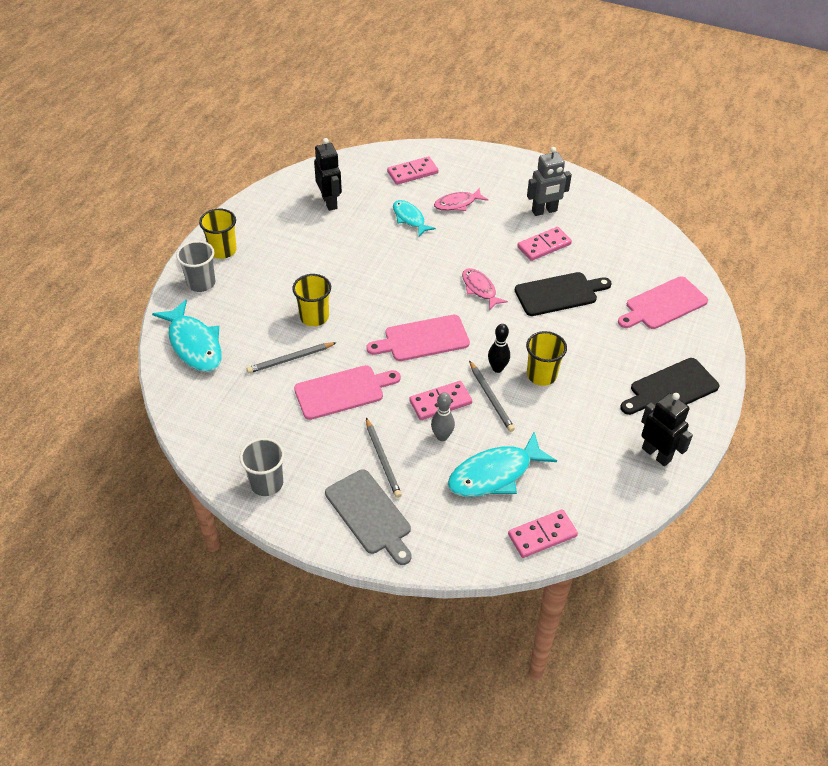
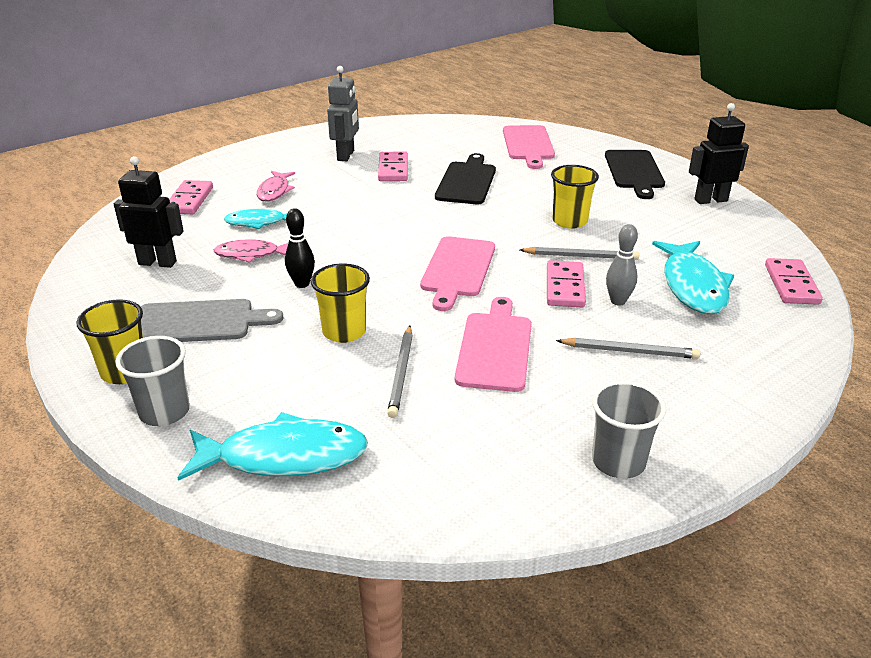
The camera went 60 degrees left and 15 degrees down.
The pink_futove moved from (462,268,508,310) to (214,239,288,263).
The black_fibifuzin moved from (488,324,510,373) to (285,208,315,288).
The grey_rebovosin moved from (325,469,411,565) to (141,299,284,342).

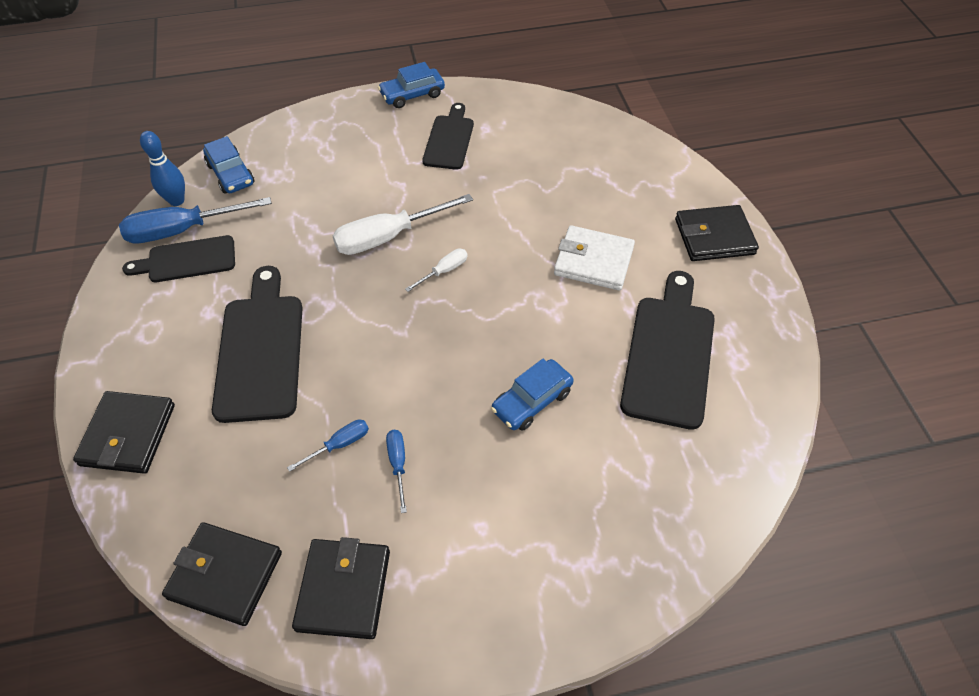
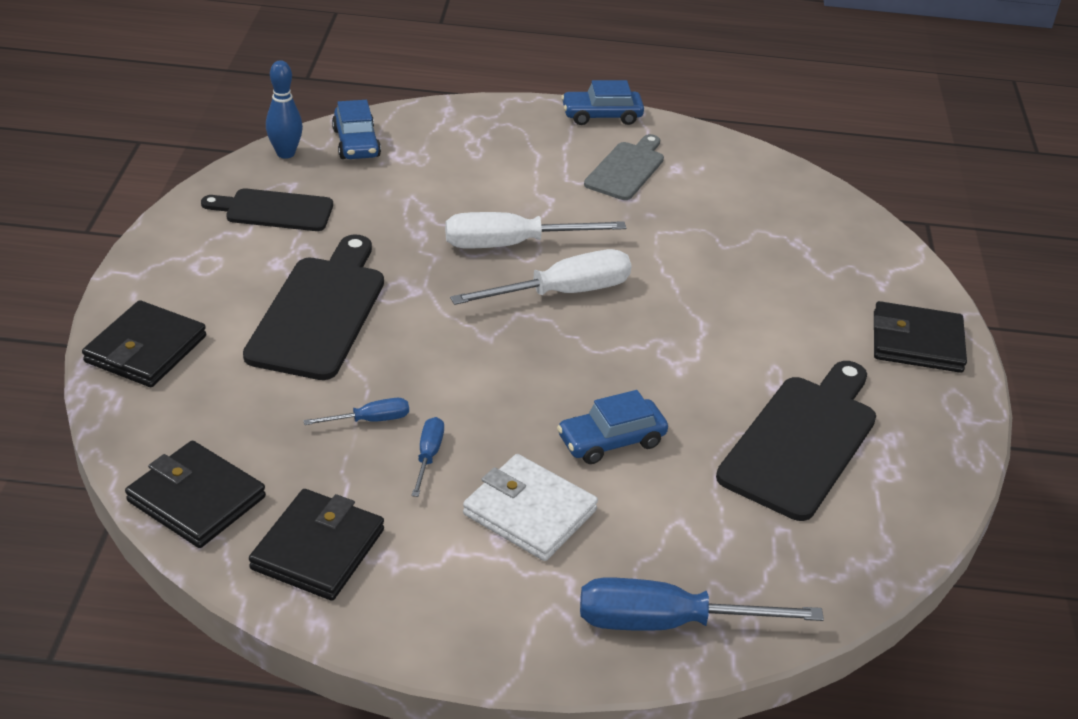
The camera went 15 degrees right and 15 degrees down.
The black_rebovosin at (422,103,474,170) became the grey_rebovosin at (584,134,664,200).
The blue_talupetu moved from (119,197,272,244) to (580,578,824,631).
The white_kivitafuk moved from (554,225,635,291) to (463,454,598,561).
The white_talupetu at (405,249,468,292) changed to 2.02 times the size.

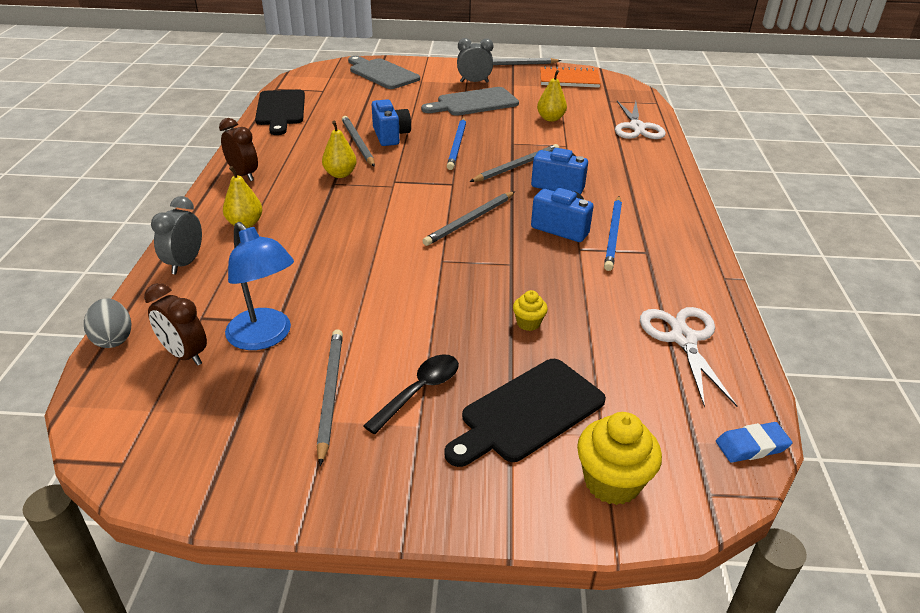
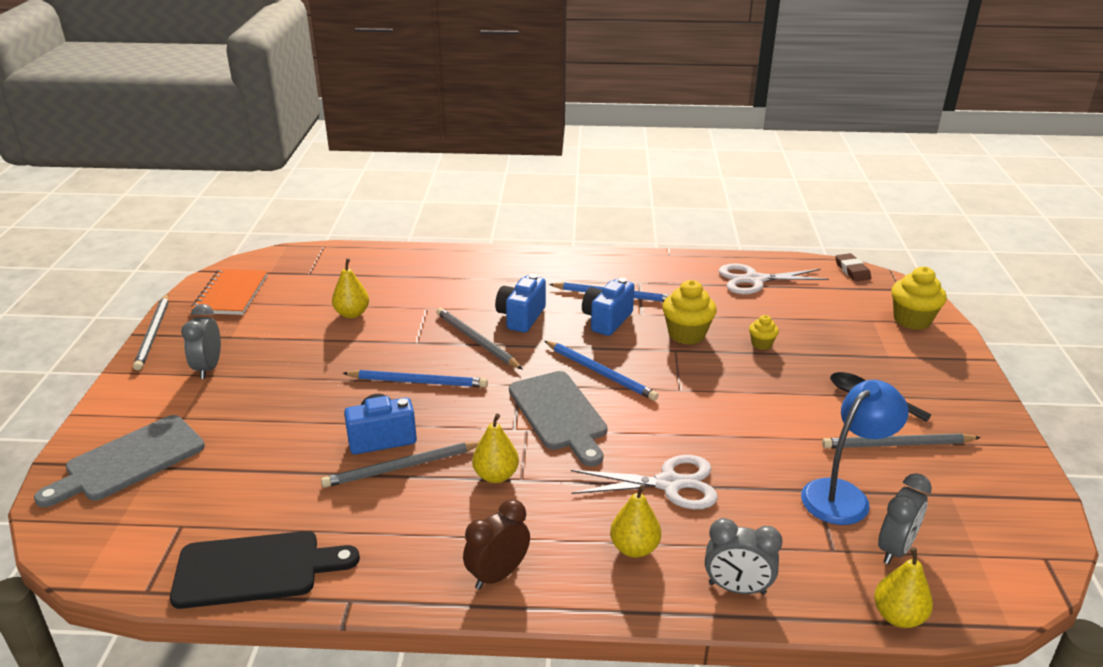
The camera went 90 degrees left and 5 degrees down.
The grey_rebovosin moved from (421,87,519,116) to (509,371,608,467).
The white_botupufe moved from (615,101,666,139) to (571,455,718,509).
The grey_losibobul at (423,192,515,246) became the blue_losibobul at (544,341,658,401).
The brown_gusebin at (144,283,207,366) became the grey_gusebin at (878,473,932,564).
The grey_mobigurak at (84,298,131,348) was replaced by the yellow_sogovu at (874,547,933,628).
The black_rebovosin at (444,359,606,467) disappeared.
The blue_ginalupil at (716,422,793,463) became the brown_ginalupil at (835,253,871,282).
The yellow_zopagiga at (662,280,717,345) appeared.

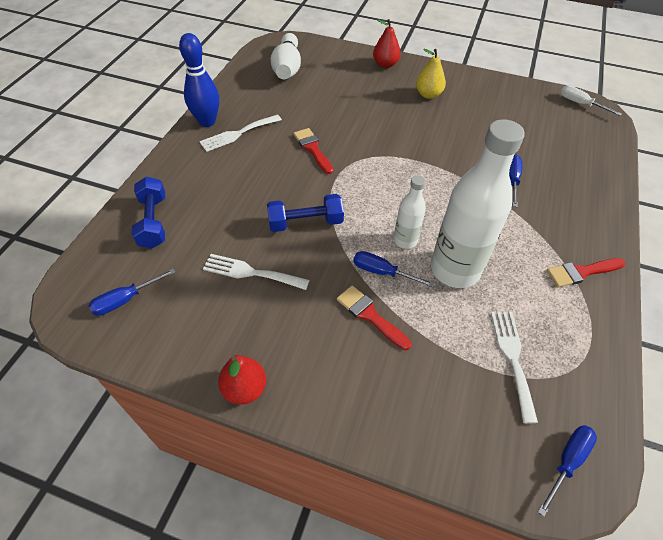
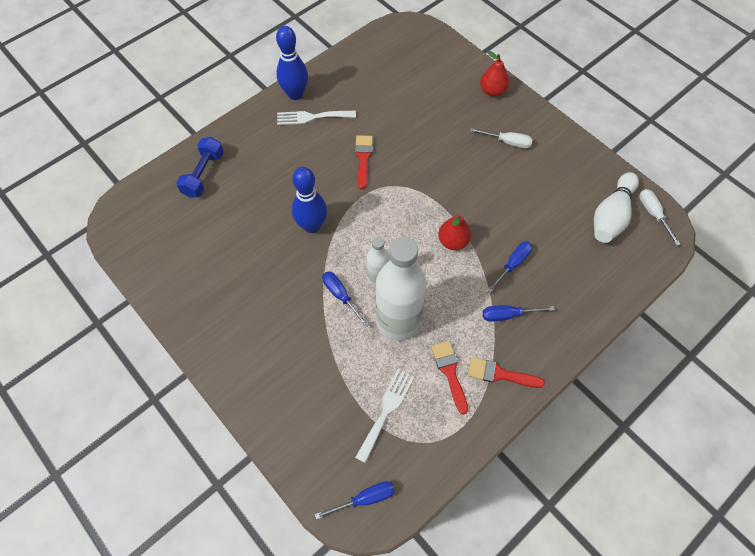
The camera went 30 degrees right and 10 degrees up.
The white_fibifuzin moved from (271,33,301,79) to (594,172,639,243).
The yellow_sogovu at (416,49,446,99) was replaced by the white_talupetu at (470,128,533,148).
The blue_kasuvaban at (267,194,344,232) was replaced by the blue_fibifuzin at (292,167,327,233).
The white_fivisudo at (203,254,310,290) disappeared.
The blue_talupetu moved from (89,269,176,316) to (483,305,555,322).
The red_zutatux moved from (337,286,411,350) to (431,341,468,415).
The red_sogovu moved from (218,355,266,405) to (438,214,471,250).

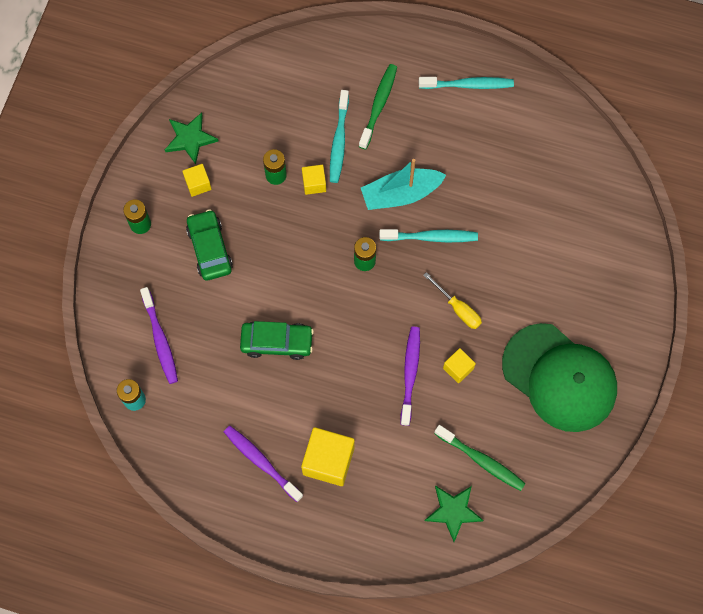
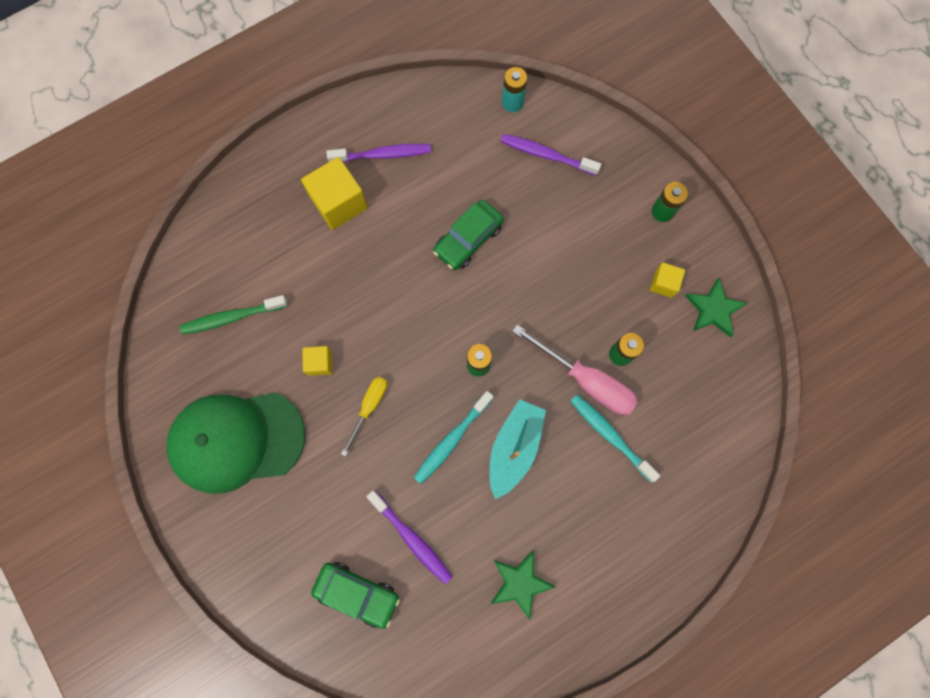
The camera went 130 degrees right and 5 degrees up.
The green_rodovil at (359,64,397,149) disappeared.
The turquoise_rodovil at (419,77,514,89) disappeared.
The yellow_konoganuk at (302,165,326,195) was replaced by the pink_talupetu at (512,325,638,415).
The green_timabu moved from (186,209,233,281) to (311,562,400,629).
The yellow_talupetu at (423,272,482,329) turned 120 degrees clockwise.
The purple_rodovil moved from (400,327,420,426) to (366,491,453,584).
The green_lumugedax moved from (424,486,484,542) to (491,550,555,620).

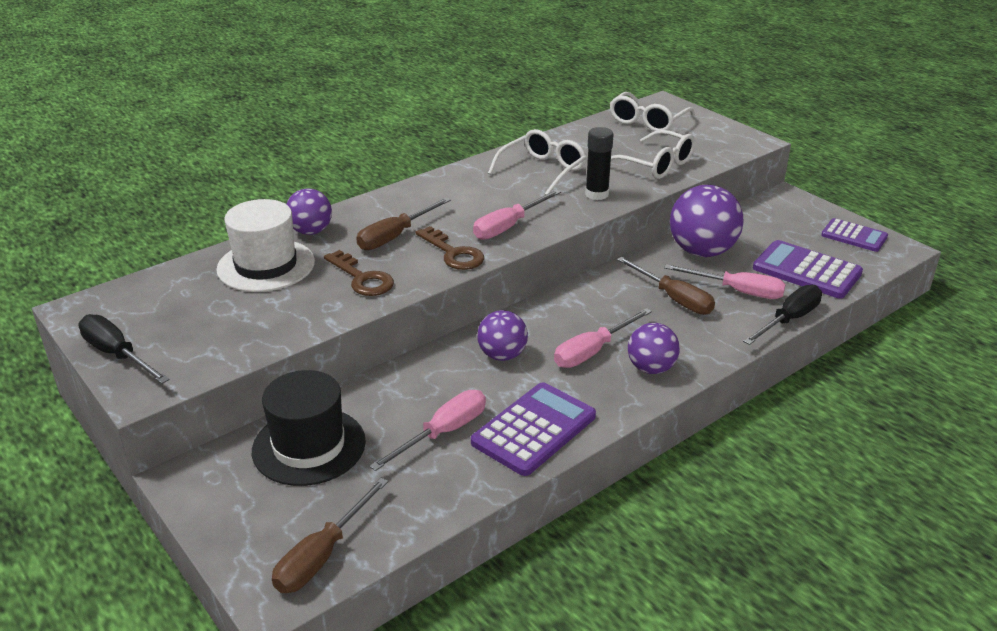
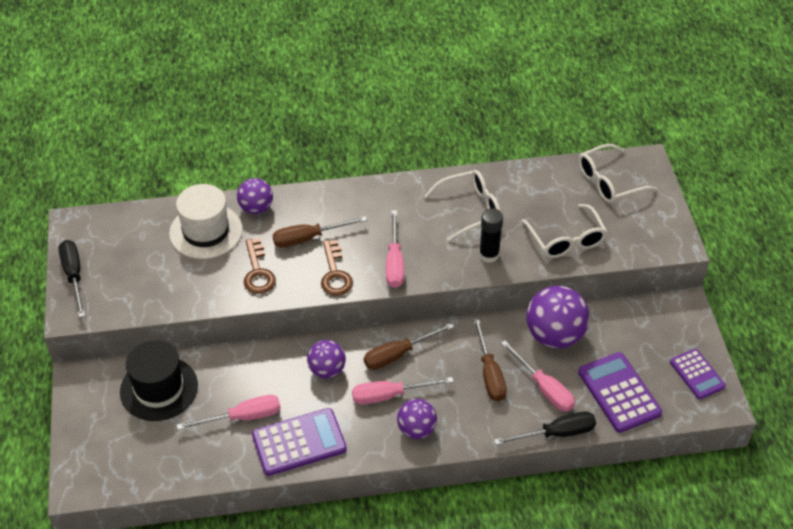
The camera went 30 degrees right and 15 degrees up.
The pink_talupetu at (473,190,561,240) turned 75 degrees counterclockwise.
The brown_talupetu moved from (272,478,388,593) to (364,323,454,370).

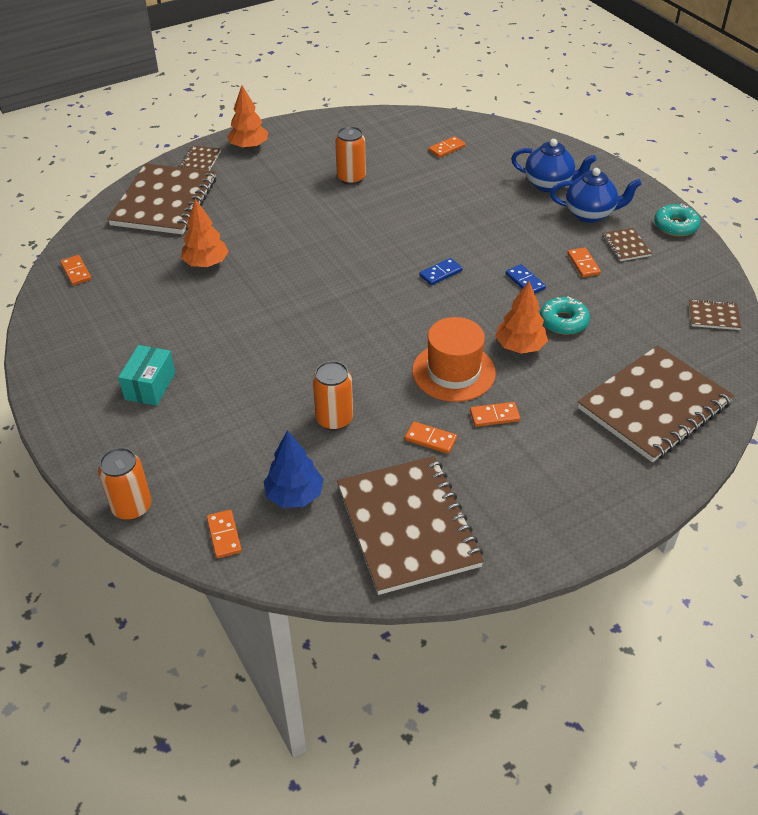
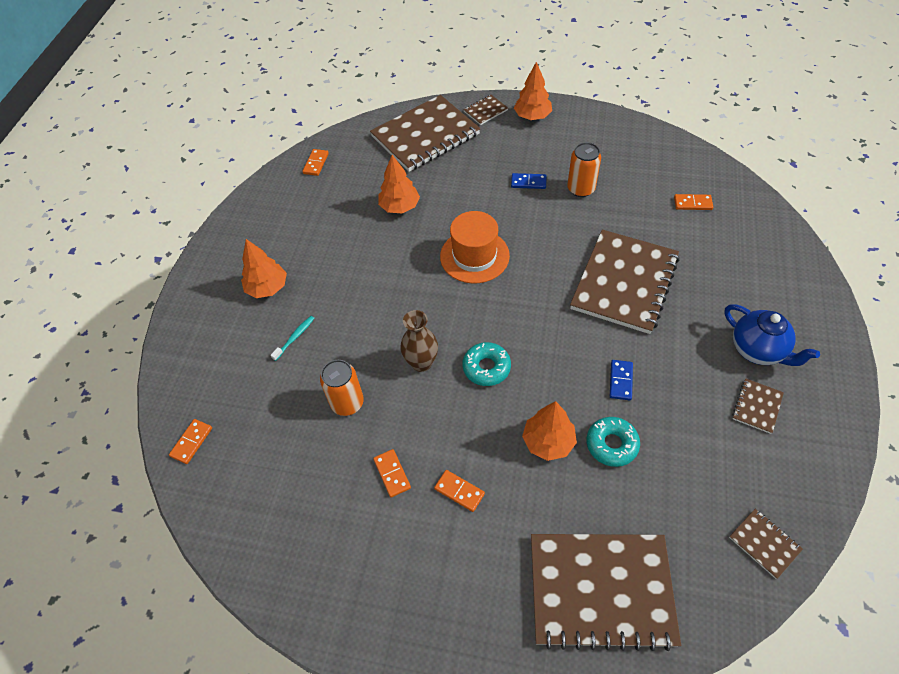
The camera went 45 degrees right and 10 degrees up.
The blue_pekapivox at (511,139,597,192) disappeared.
The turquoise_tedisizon moved from (654,203,700,237) to (462,342,511,386).
The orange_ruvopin at (568,248,601,277) disappeared.
The blue_ruvopin moved from (420,258,463,285) to (511,173,547,189).
The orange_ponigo moved from (412,317,496,402) to (440,211,510,284).
The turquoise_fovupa at (118,345,175,406) was replaced by the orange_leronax at (241,239,287,298).
The blue_leronax at (263,430,324,508) disappeared.
The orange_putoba at (98,447,152,520) disappeared.
The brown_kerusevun moved from (337,456,484,595) to (570,229,679,334).
The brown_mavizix at (400,310,438,372) appeared.
The turquoise_rodovil at (270,316,315,361) appeared.

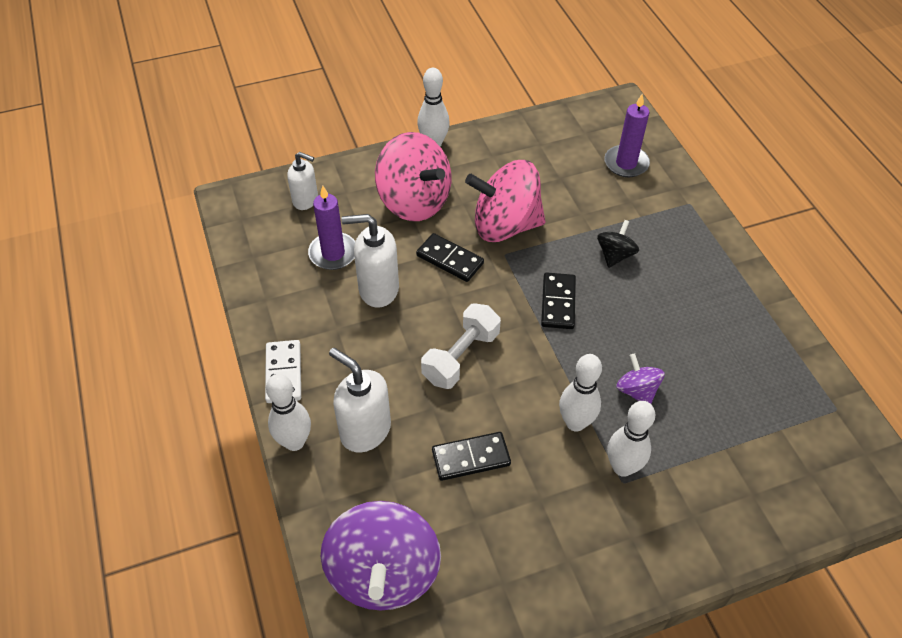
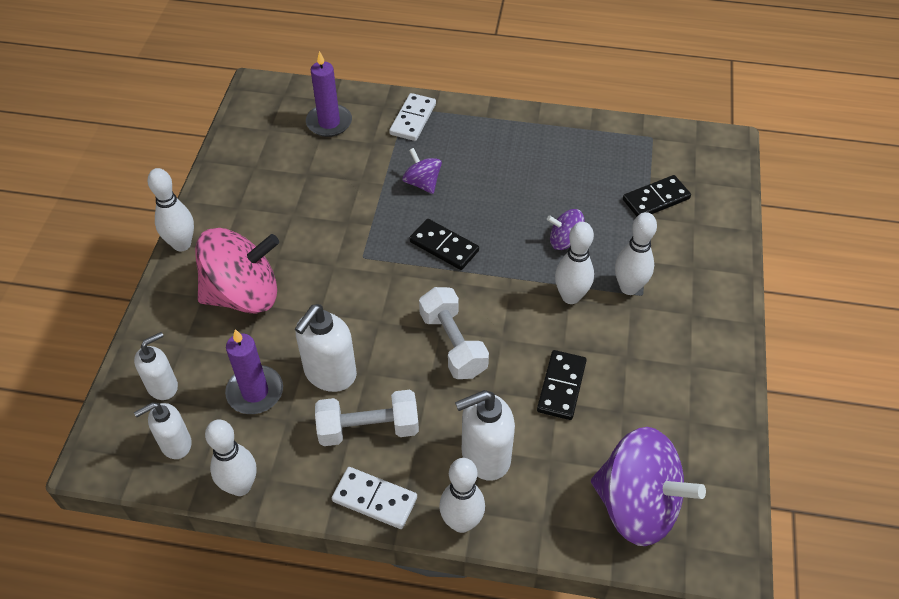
The camera went 60 degrees left and 0 degrees up.
The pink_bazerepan at (465,160,546,242) disappeared.
The black_bazerepan at (597,220,639,268) became the purple_bazerepan at (402,148,442,194).
The black_ruvopin moved from (416,233,484,282) to (623,175,691,217).
The white_ruvopin at (389,93,436,141) appeared.
The white_kasuvaban at (315,390,419,446) appeared.
The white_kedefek at (134,402,192,459) appeared.
The white_fibifuzin at (205,420,257,496) appeared.

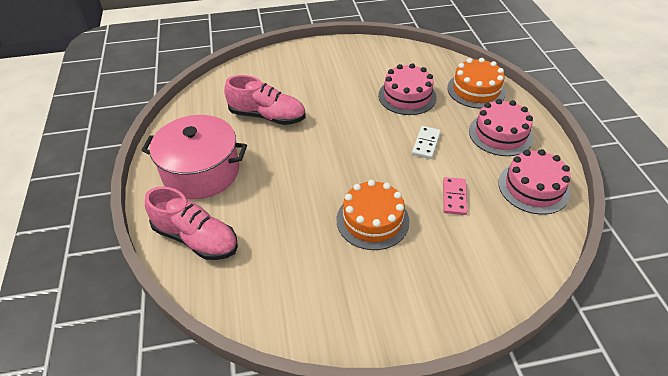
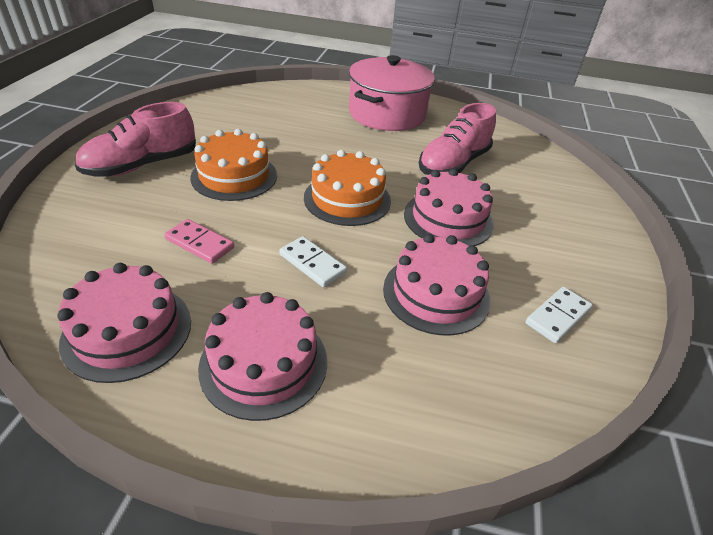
The camera went 110 degrees right and 5 degrees down.
The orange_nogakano moved from (447,58,506,109) to (304,150,391,226).
The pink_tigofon moved from (145,187,238,260) to (75,102,196,177).
The pink_nogakano at (404,169,494,246) appeared.
The white_ruvopin at (525,287,593,343) appeared.

